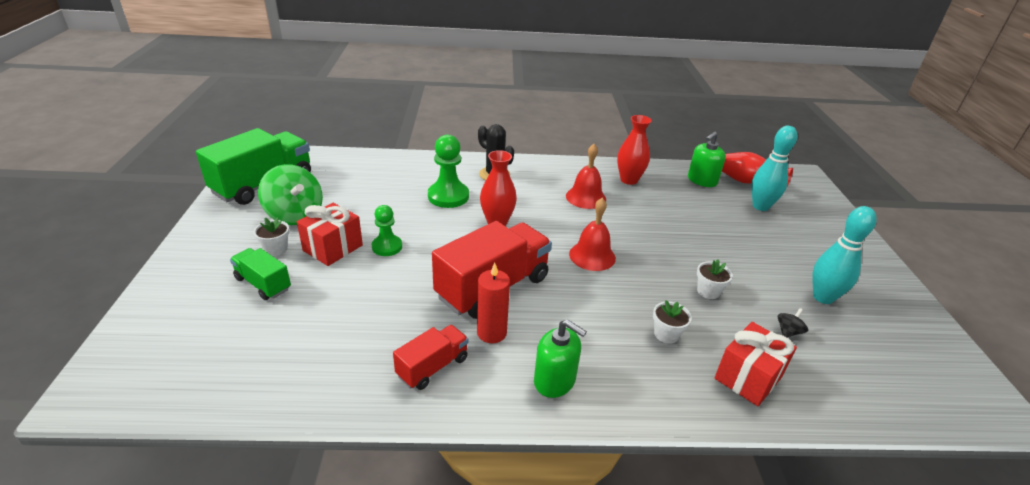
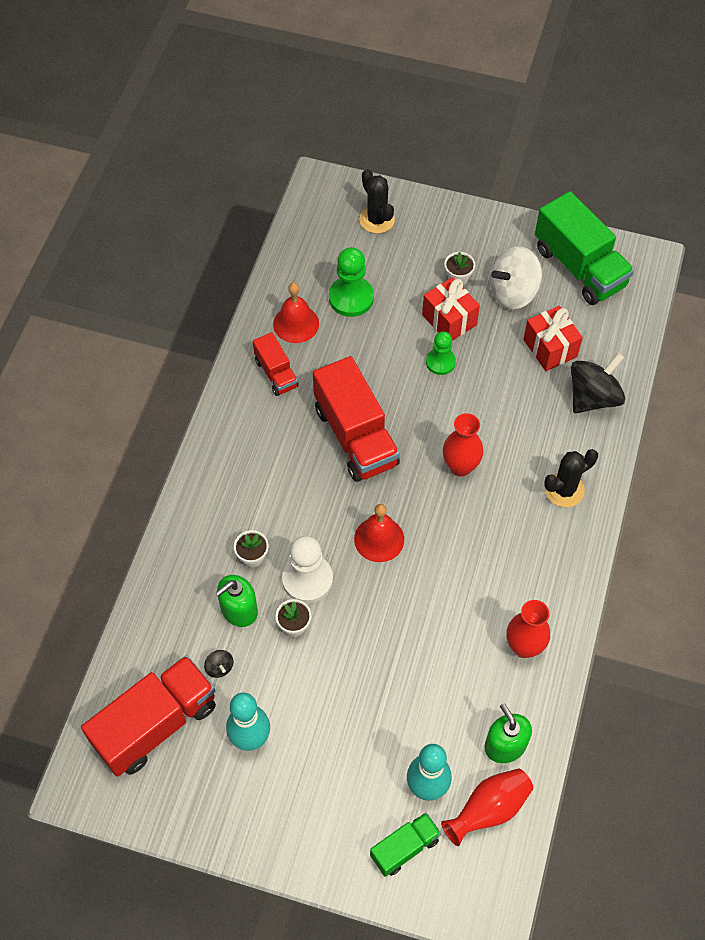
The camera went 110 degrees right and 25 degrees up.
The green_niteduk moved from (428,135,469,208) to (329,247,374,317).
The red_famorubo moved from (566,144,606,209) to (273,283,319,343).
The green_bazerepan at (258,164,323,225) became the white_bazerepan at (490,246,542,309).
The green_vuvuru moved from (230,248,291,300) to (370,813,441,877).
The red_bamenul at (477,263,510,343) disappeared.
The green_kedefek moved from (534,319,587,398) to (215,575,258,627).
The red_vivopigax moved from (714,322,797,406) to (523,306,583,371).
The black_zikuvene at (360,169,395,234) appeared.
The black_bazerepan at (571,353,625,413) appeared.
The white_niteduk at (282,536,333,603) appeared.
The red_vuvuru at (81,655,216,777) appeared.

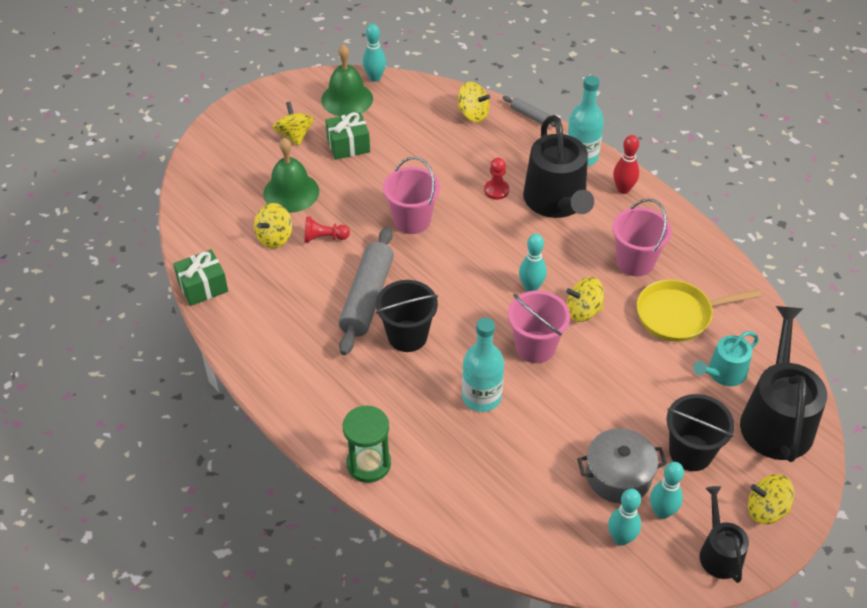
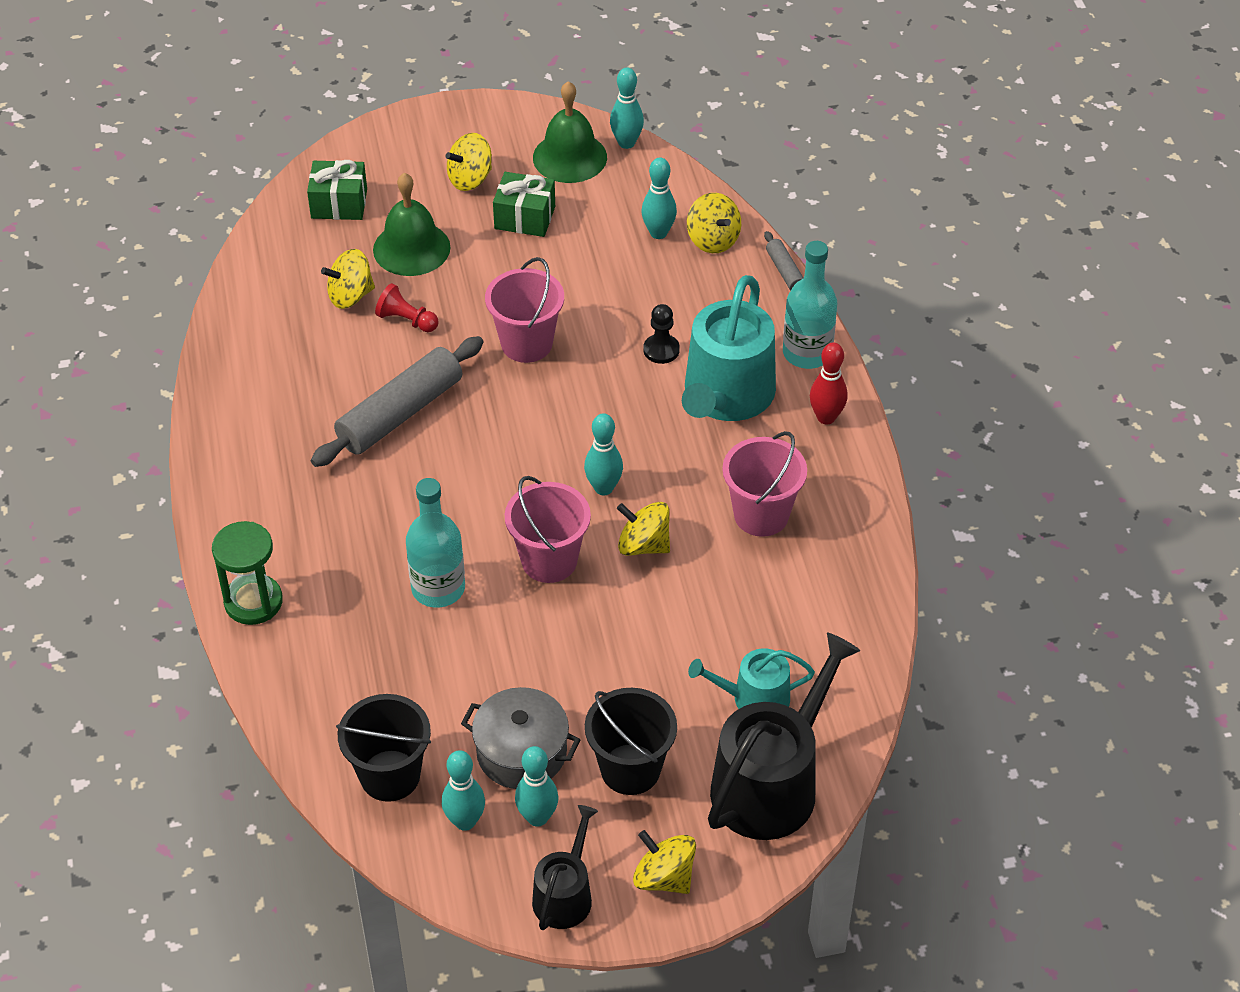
The camera went 30 degrees right and 0 degrees up.
The yellow_bazerepan at (273,102,314,146) turned 135 degrees counterclockwise.
The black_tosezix at (523,115,594,218) became the turquoise_tosezix at (682,275,776,421).
The red_niteduk at (484,158,509,200) became the black_niteduk at (643,304,680,364).
The green_vivopigax moved from (173,249,228,306) to (307,160,367,220).
The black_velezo moved from (376,280,438,352) to (336,694,431,802).
The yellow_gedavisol at (637,280,762,342) disappeared.
The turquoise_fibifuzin at (642,158,677,239) appeared.

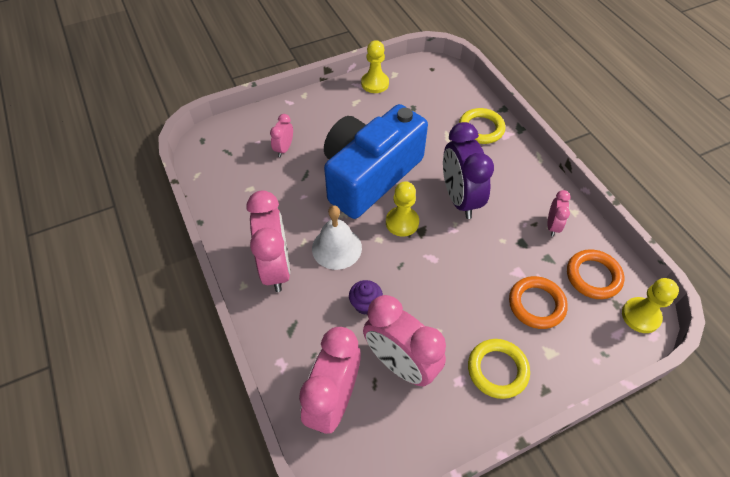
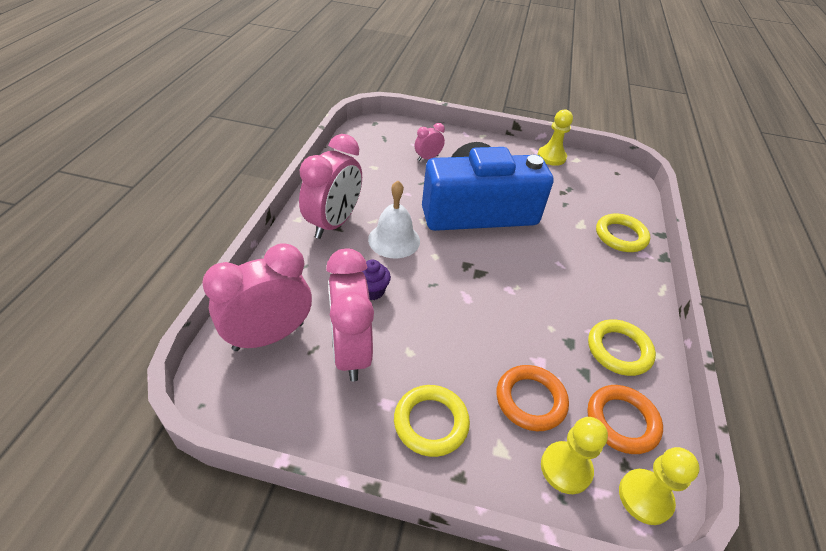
The camera went 35 degrees right and 10 degrees down.
The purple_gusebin at (443,122,494,219) disappeared.
The yellow_niteduk moved from (386,181,419,237) to (541,417,608,494).
The pink_gusebin at (547,190,571,236) was replaced by the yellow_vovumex at (588,319,656,376).

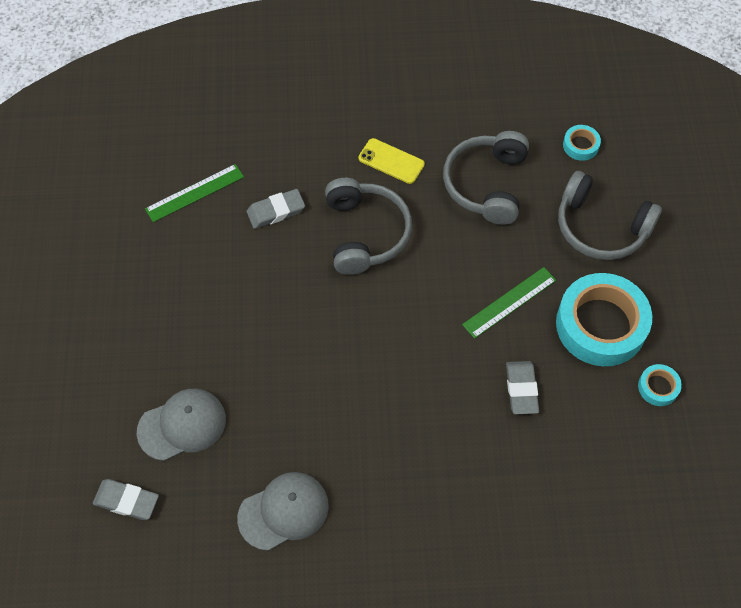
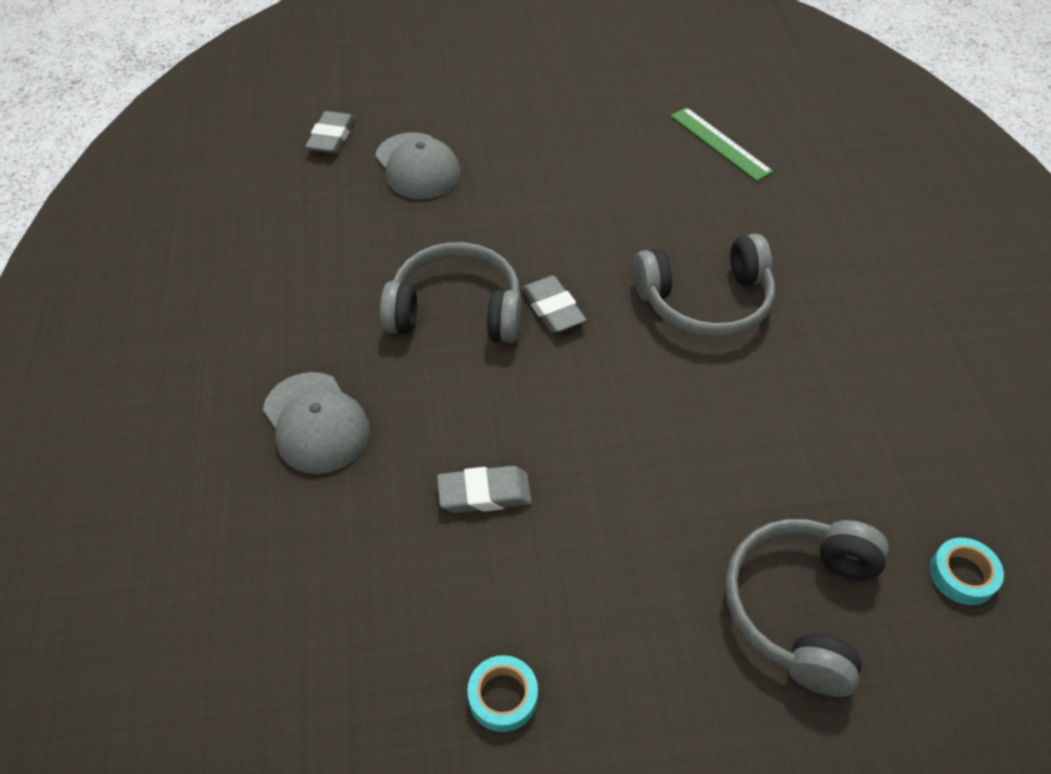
The camera went 85 degrees right and 10 degrees down.
The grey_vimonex moved from (443,131,529,225) to (380,242,521,343).
The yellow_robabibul at (358,138,425,184) disappeared.
The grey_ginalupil moved from (247,189,305,229) to (521,276,586,333).
The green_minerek at (462,267,556,339) disappeared.
The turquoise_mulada at (556,273,652,366) disappeared.
The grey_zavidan moved from (237,472,329,551) to (263,372,370,474).

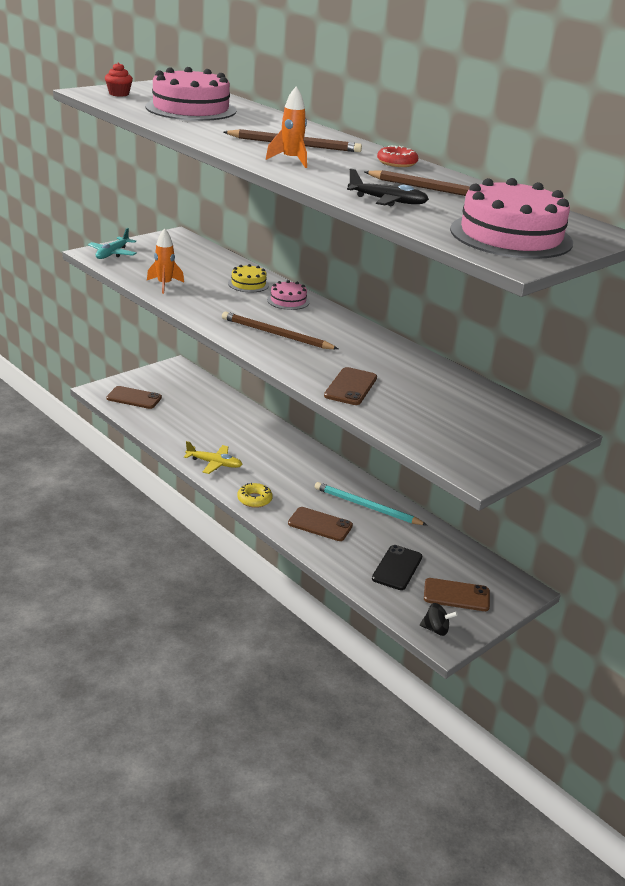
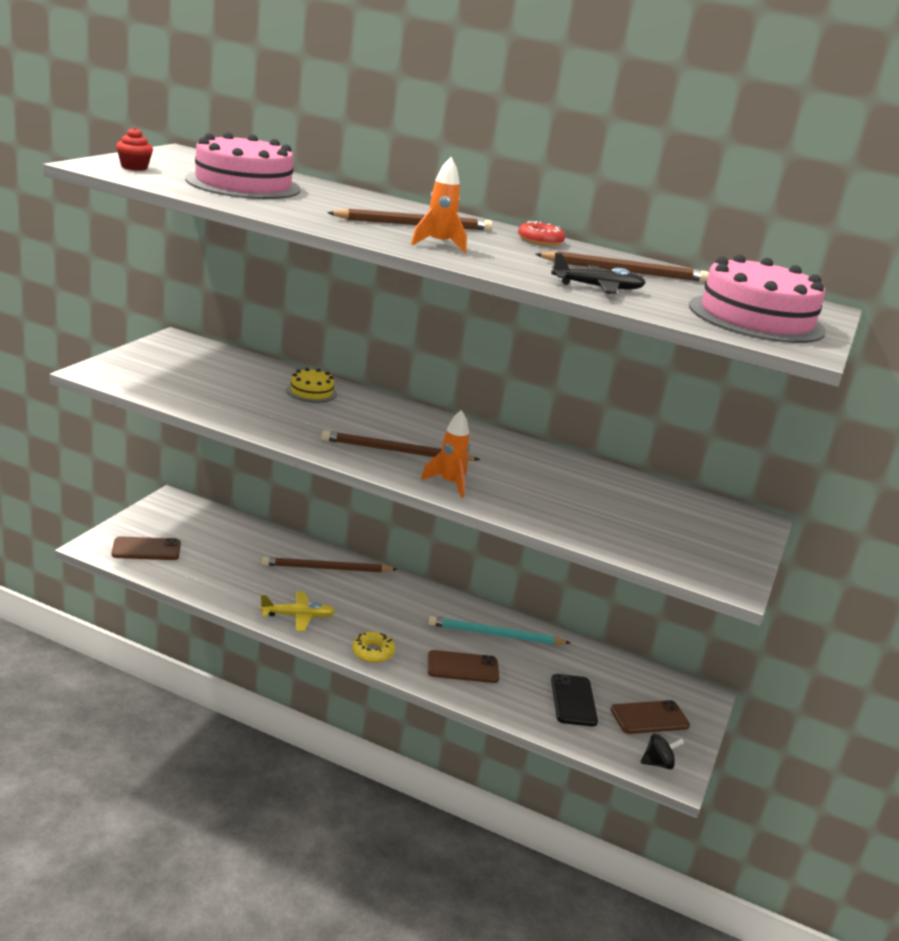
The camera went 25 degrees left and 5 degrees down.
The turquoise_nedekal at (88,228,137,259) disappeared.
The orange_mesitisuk moved from (147,228,184,294) to (421,410,470,498).
The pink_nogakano at (267,280,310,310) disappeared.
The brown_robabibul at (324,367,377,405) disappeared.
The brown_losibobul at (262,557,398,573) appeared.

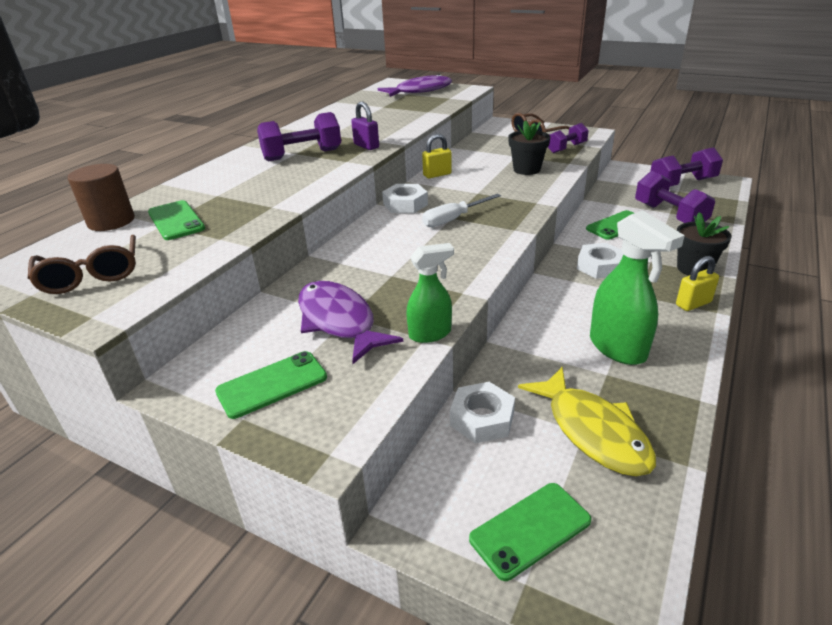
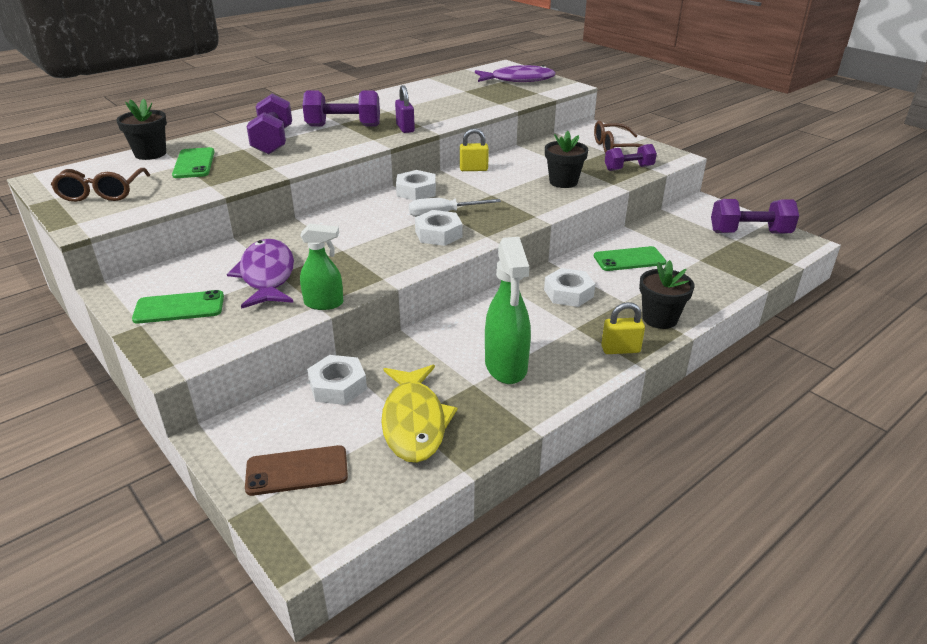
The camera went 20 degrees right and 0 degrees up.
The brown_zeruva at (68,164,135,231) was replaced by the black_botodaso at (116,99,167,160).
The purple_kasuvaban moved from (635,171,715,223) to (246,94,292,155).
The green_robabibul at (469,483,591,581) became the brown_robabibul at (245,445,348,496).
The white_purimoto at (415,210,463,246) appeared.

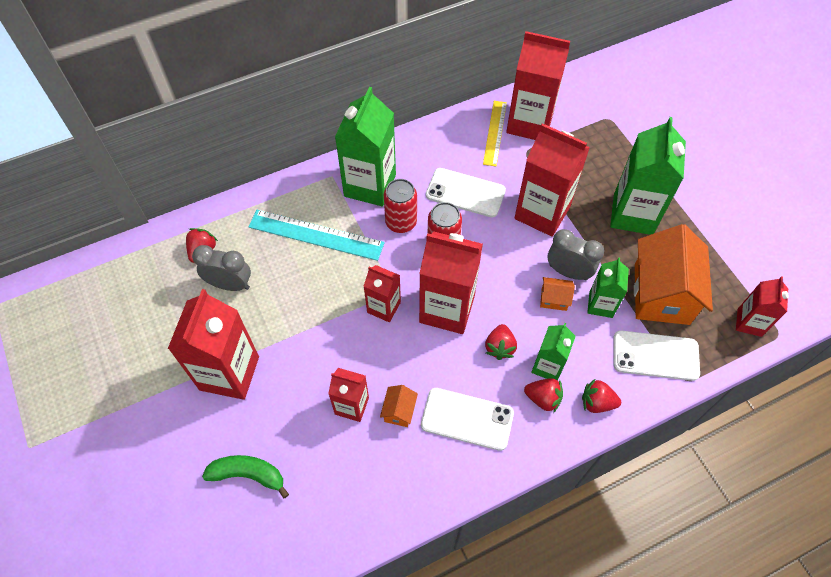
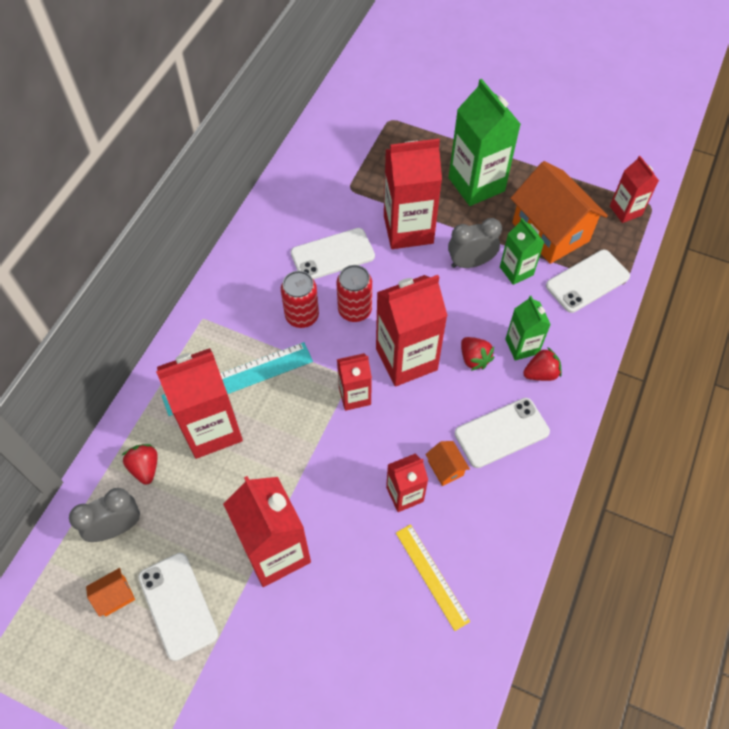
The camera went 40 degrees left and 0 degrees up.
The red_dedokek moved from (506,31,570,140) to (156,348,243,459).
The green_dedokek at (335,87,396,207) disappeared.
The yellow_minerek moved from (483,101,507,166) to (396,524,470,631).
The grey_gusebin moved from (192,245,251,291) to (69,488,140,542).
The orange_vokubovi moved from (540,277,575,311) to (86,568,135,617).
The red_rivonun at (582,378,621,413) disappeared.
The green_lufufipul at (202,455,289,499) disappeared.
The white_robabibul at (138,553,218,661) appeared.

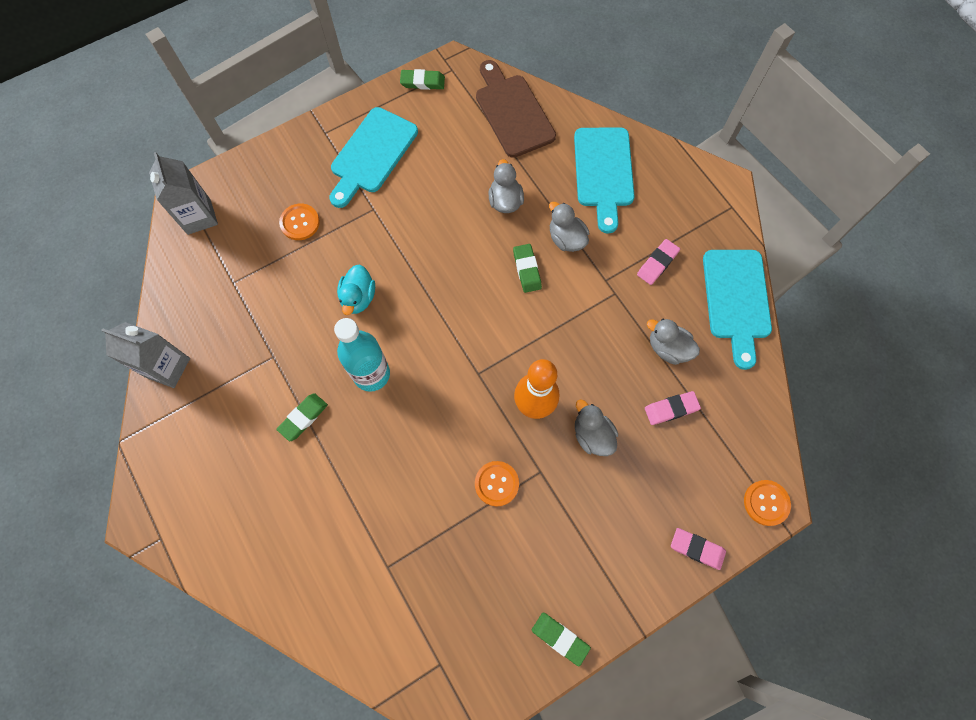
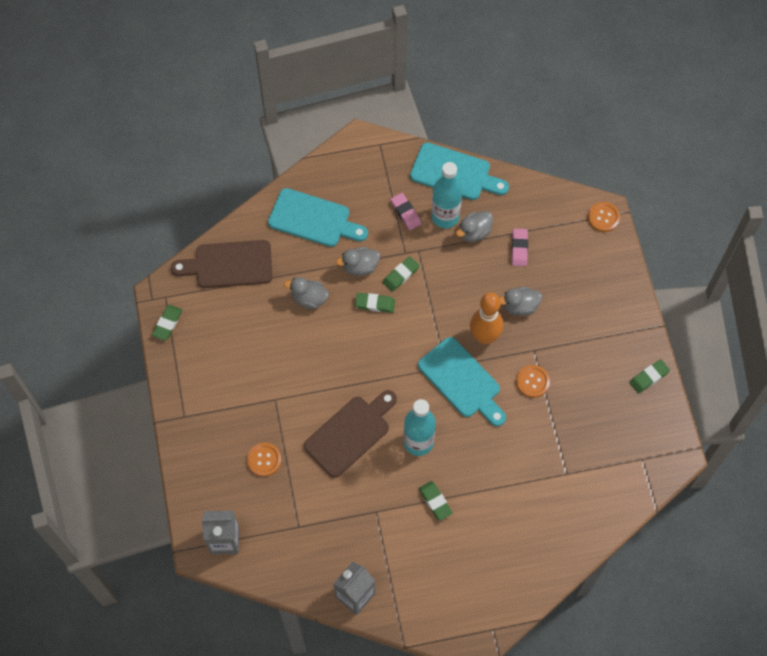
The camera went 70 degrees left and 5 degrees down.
The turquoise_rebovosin moved from (329,107,418,208) to (418,337,506,426).
The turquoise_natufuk at (337,264,375,315) was replaced by the brown_rebovosin at (304,390,397,478).
The pink_ginalupil at (671,528,726,570) disappeared.
The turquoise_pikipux at (431,162,462,228) appeared.
The green_ginalupil at (383,256,420,292) appeared.

